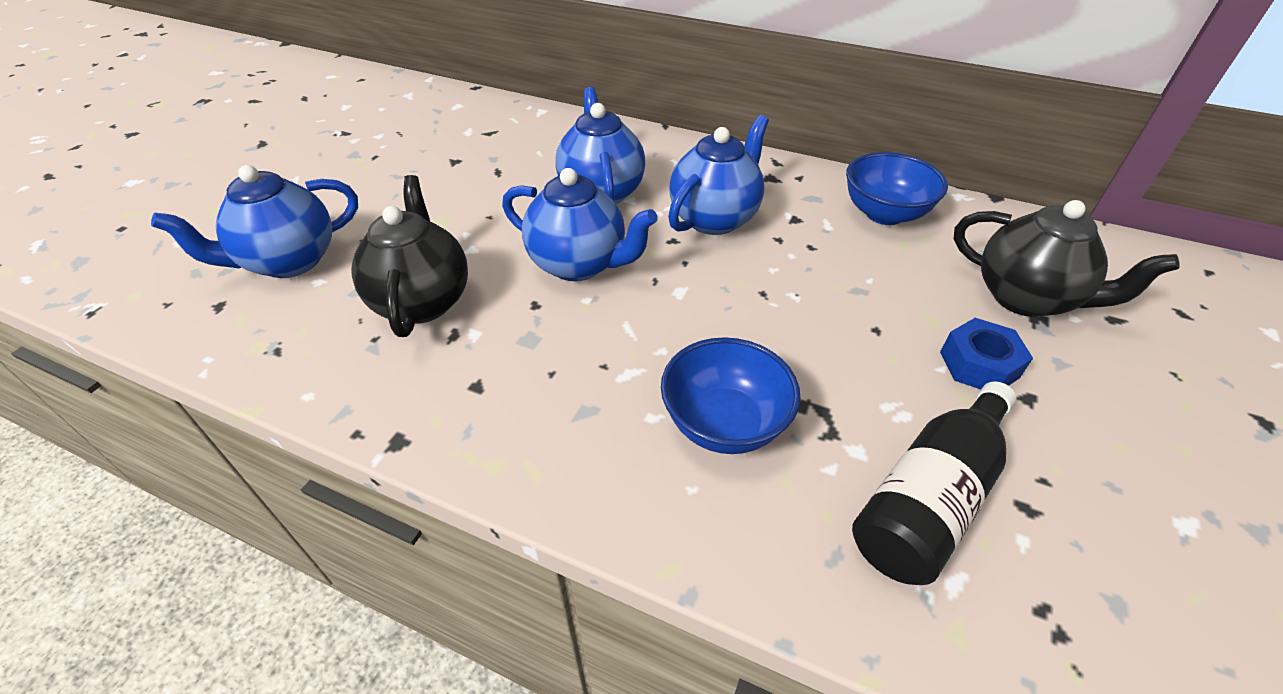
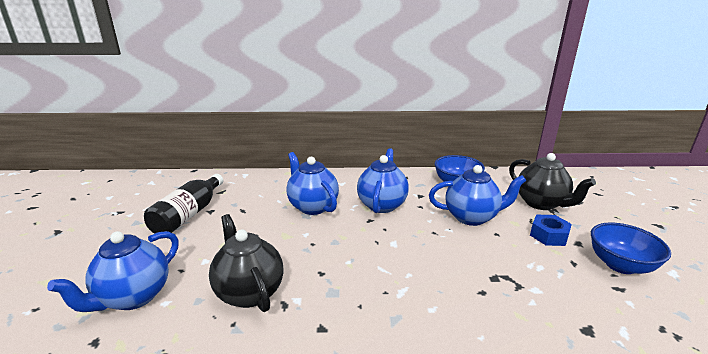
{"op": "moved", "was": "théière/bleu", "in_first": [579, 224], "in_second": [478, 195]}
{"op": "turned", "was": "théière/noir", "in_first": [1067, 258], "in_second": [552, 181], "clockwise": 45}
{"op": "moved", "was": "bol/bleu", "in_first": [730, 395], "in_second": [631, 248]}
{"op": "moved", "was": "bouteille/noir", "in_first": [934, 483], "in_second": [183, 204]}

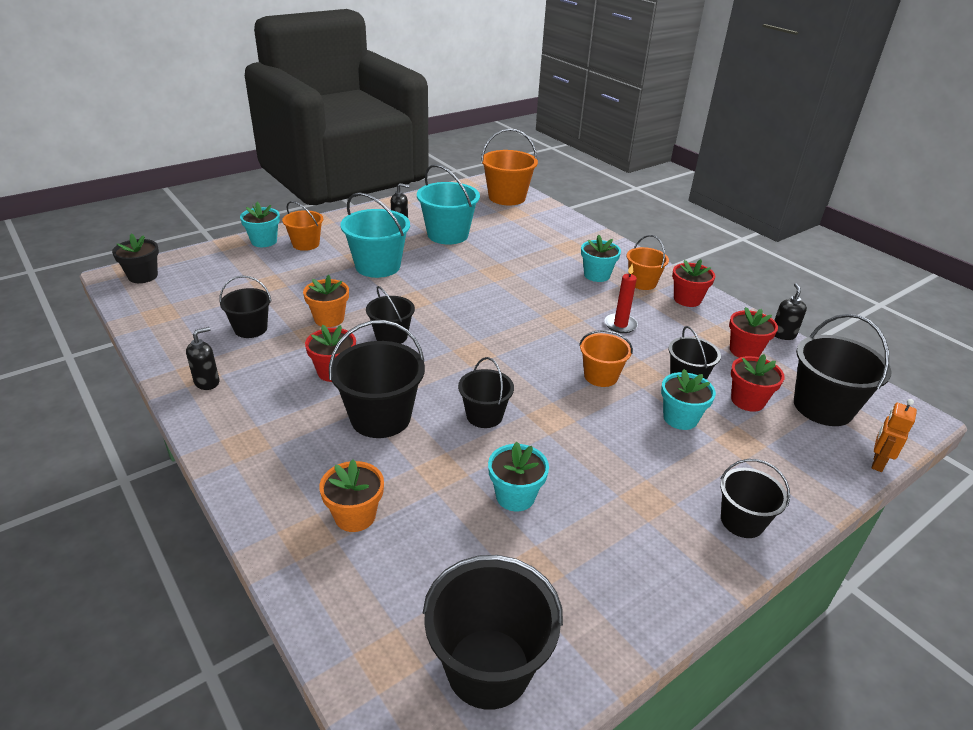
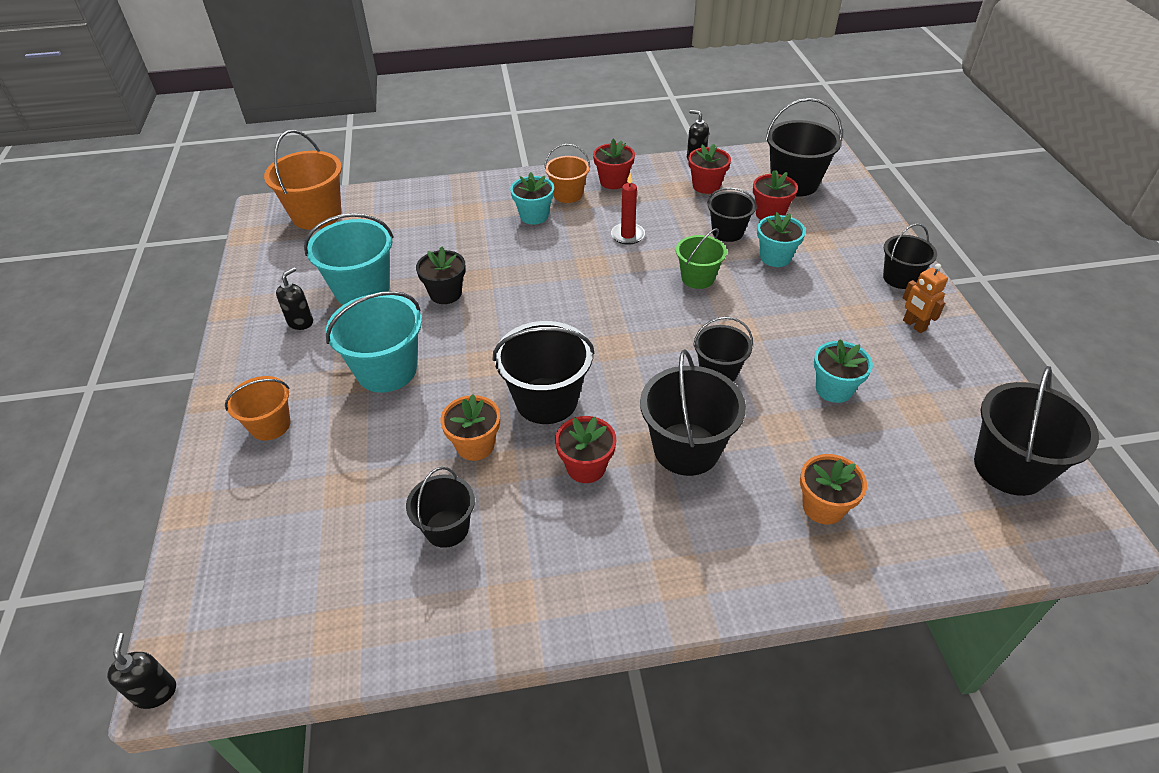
{"op": "removed", "was": "pot de fleurs/turquoise", "in_first": [260, 224]}
{"op": "moved", "was": "pot de fleurs/noir", "in_first": [135, 258], "in_second": [441, 275]}
{"op": "resized", "was": "seau/noir", "in_first": [390, 315], "in_second": [543, 372], "ratio": 1.62}
{"op": "moved", "was": "distributeur de savon/noir", "in_first": [202, 358], "in_second": [141, 671]}
{"op": "recoloured", "was": "seau/orange", "now": "seau/vert", "in_first": [606, 358], "in_second": [701, 258]}
{"op": "moved", "was": "robot/orange", "in_first": [894, 435], "in_second": [925, 298]}

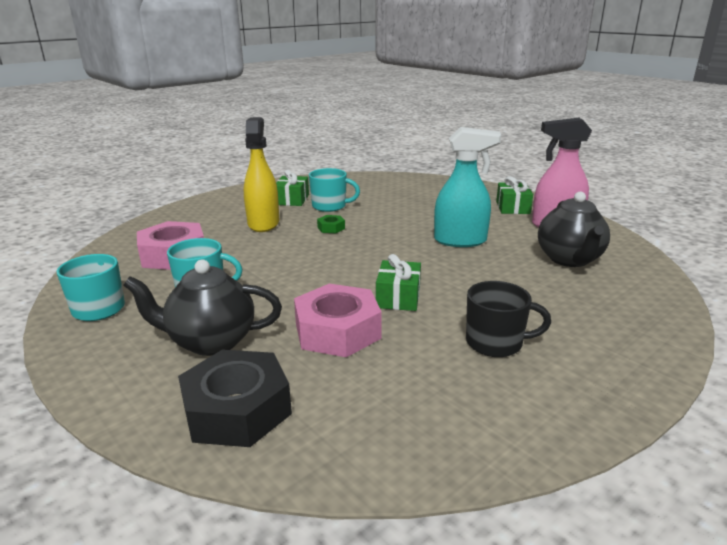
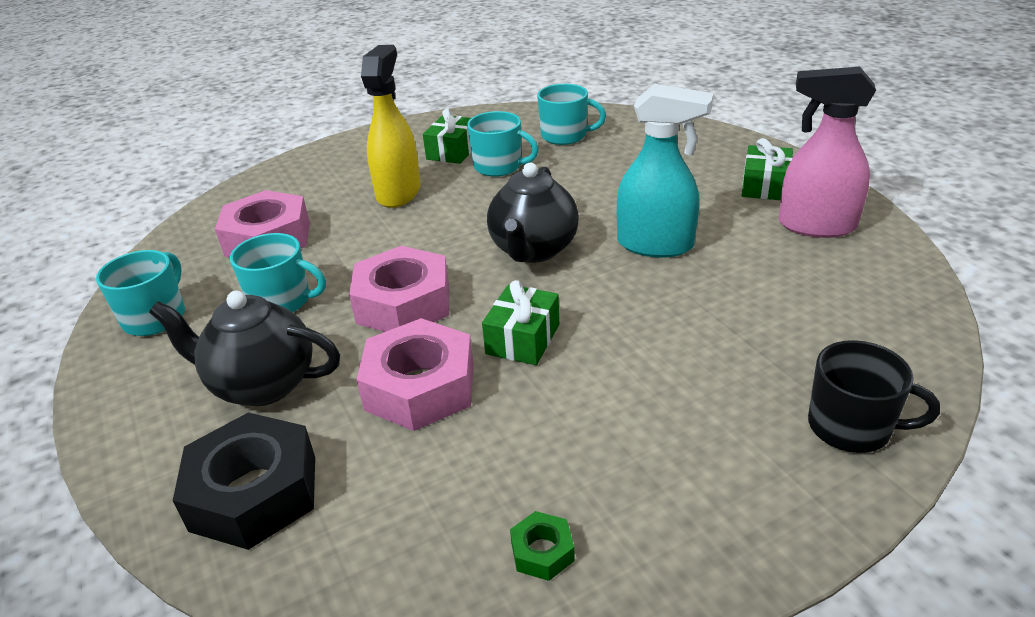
{"op": "moved", "was": "théière/noir", "in_first": [574, 229], "in_second": [533, 213]}
{"op": "moved", "was": "écrou/vert", "in_first": [331, 224], "in_second": [542, 546]}
{"op": "moved", "was": "tasse/noir", "in_first": [508, 319], "in_second": [874, 396]}
{"op": "added", "now": "tasse/turquoise", "in_second": [571, 114]}
{"op": "added", "now": "écrou/rose", "in_second": [399, 289]}

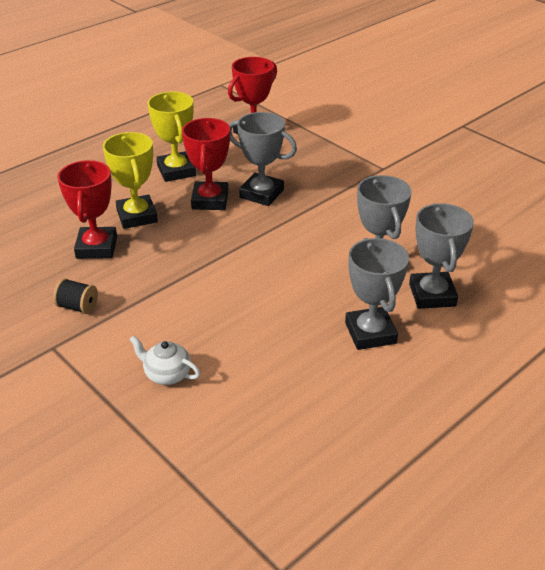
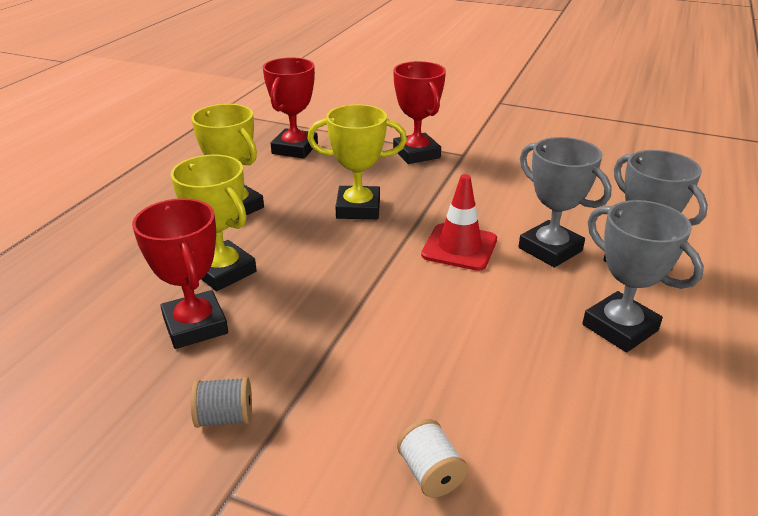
{"op": "recoloured", "was": "trophée/gris", "now": "trophée/jaune", "in_first": [263, 159], "in_second": [357, 161]}
{"op": "moved", "was": "trophée/rouge", "in_first": [206, 164], "in_second": [419, 112]}
{"op": "recoloured", "was": "bobine/noir", "now": "bobine/gris", "in_first": [75, 296], "in_second": [221, 402]}
{"op": "replaced", "was": "théière/blanc", "now": "bobine/blanc", "in_first": [164, 360], "in_second": [432, 458]}
{"op": "added", "now": "cône de chantier/rouge", "in_second": [459, 222]}

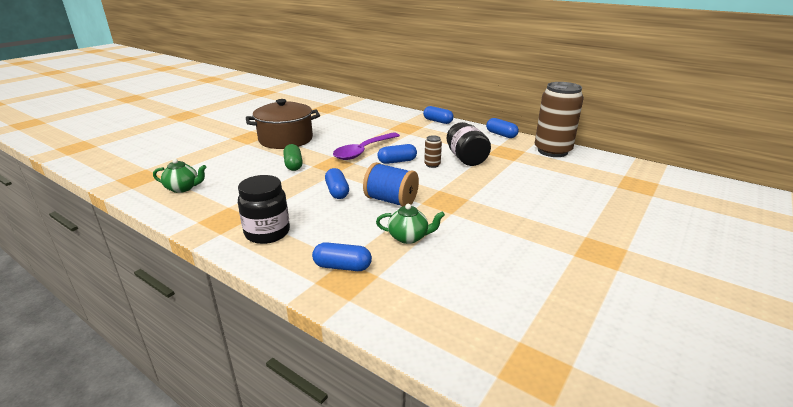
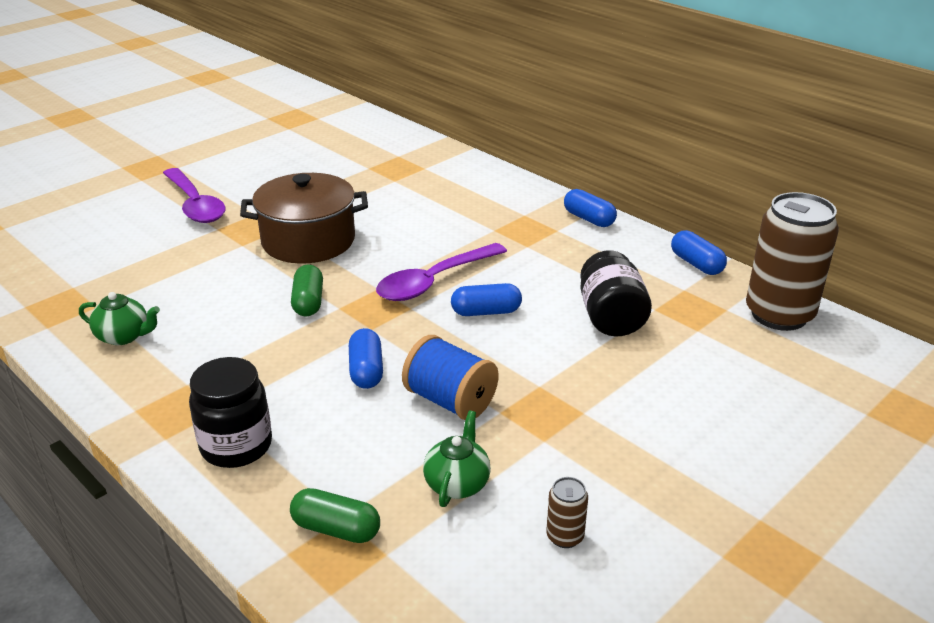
{"op": "moved", "was": "canette/marron", "in_first": [433, 152], "in_second": [567, 512]}
{"op": "turned", "was": "théière/vert", "in_first": [410, 224], "in_second": [457, 459], "clockwise": -90}
{"op": "recoloured", "was": "gélule/bleu", "now": "gélule/vert", "in_first": [342, 256], "in_second": [335, 515]}
{"op": "added", "now": "cuillère/violet", "in_second": [194, 195]}

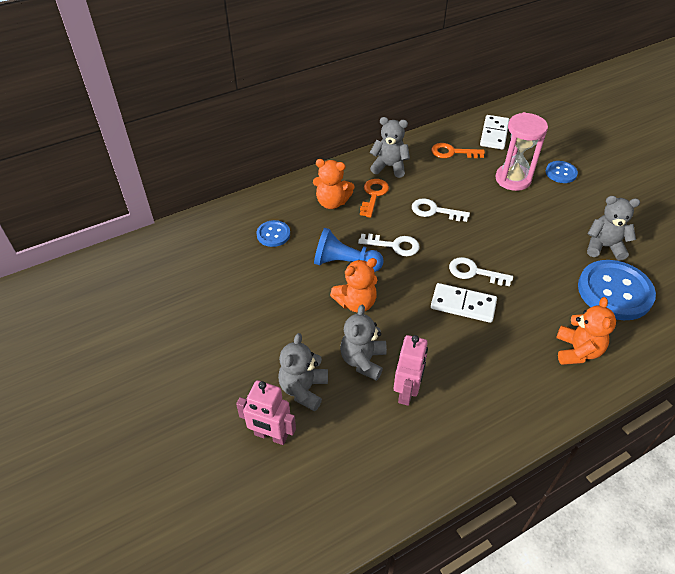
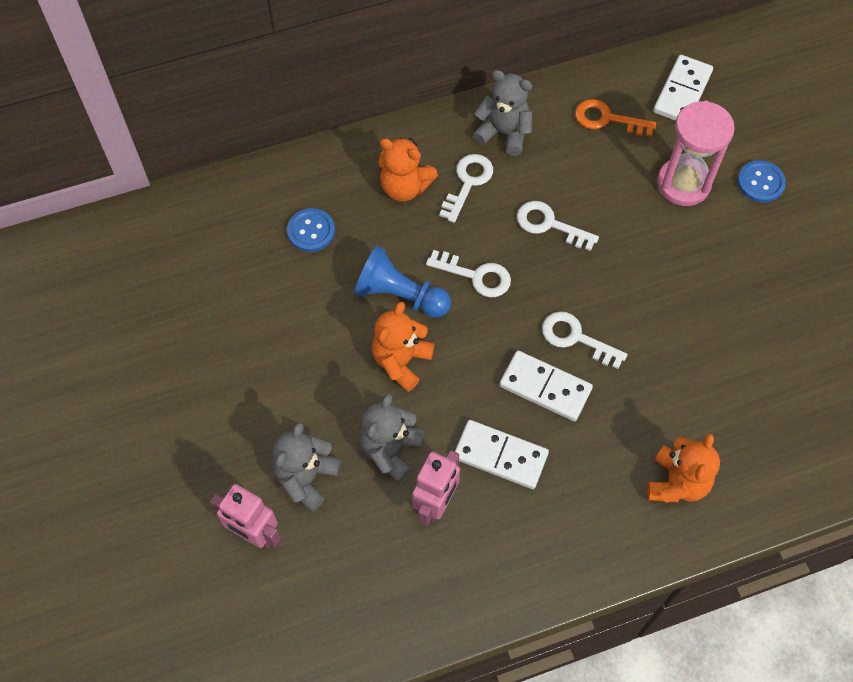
{"op": "recoloured", "was": "clé/orange", "now": "clé/blanc", "in_first": [374, 198], "in_second": [466, 188]}
{"op": "removed", "was": "ours en peluche/gris", "in_first": [613, 228]}
{"op": "turned", "was": "ours en peluche/orange", "in_first": [353, 285], "in_second": [403, 347], "clockwise": 135}
{"op": "removed", "was": "bouton/bleu", "in_first": [617, 290]}
{"op": "added", "now": "domino/blanc", "in_second": [502, 454]}

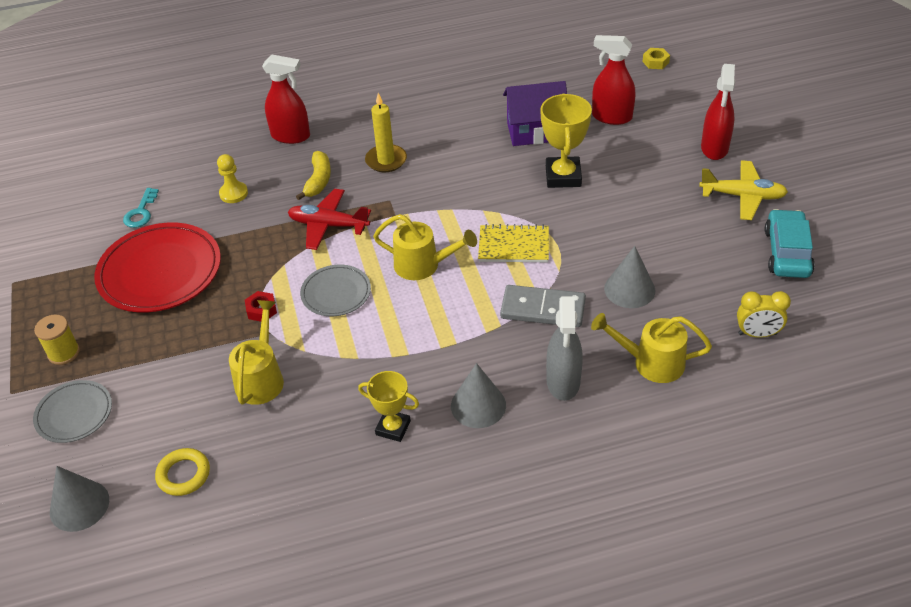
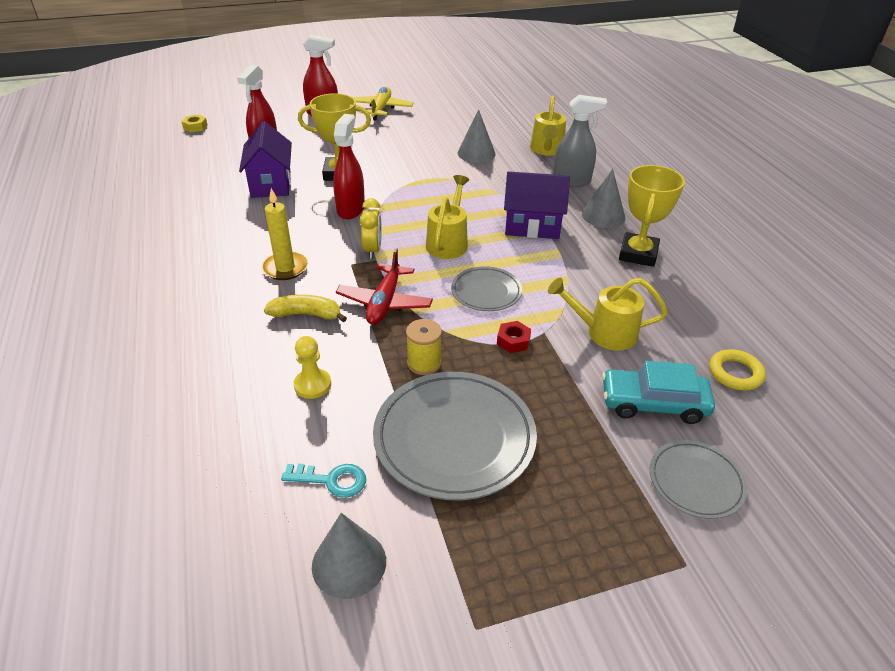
{"op": "moved", "was": "vaporisateur/rouge", "in_first": [286, 99], "in_second": [349, 166]}
{"op": "moved", "was": "voiture/turquoise", "in_first": [790, 243], "in_second": [658, 392]}
{"op": "recoloured", "was": "assiette/rouge", "now": "assiette/gris", "in_first": [157, 267], "in_second": [455, 436]}
{"op": "removed", "was": "carnet/jaune", "in_first": [513, 243]}
{"op": "removed", "was": "domino/gris", "in_first": [543, 306]}
{"op": "moved", "was": "réveil/jaune", "in_first": [764, 314], "in_second": [371, 228]}
{"op": "moved", "was": "bobine/jaune", "in_first": [57, 339], "in_second": [424, 347]}
{"op": "resized", "was": "trophée/jaune", "in_first": [388, 406], "in_second": [652, 216], "ratio": 1.53}
{"op": "moved", "was": "cône/gris", "in_first": [79, 499], "in_second": [349, 556]}
{"op": "added", "now": "maison/violet", "in_second": [537, 205]}

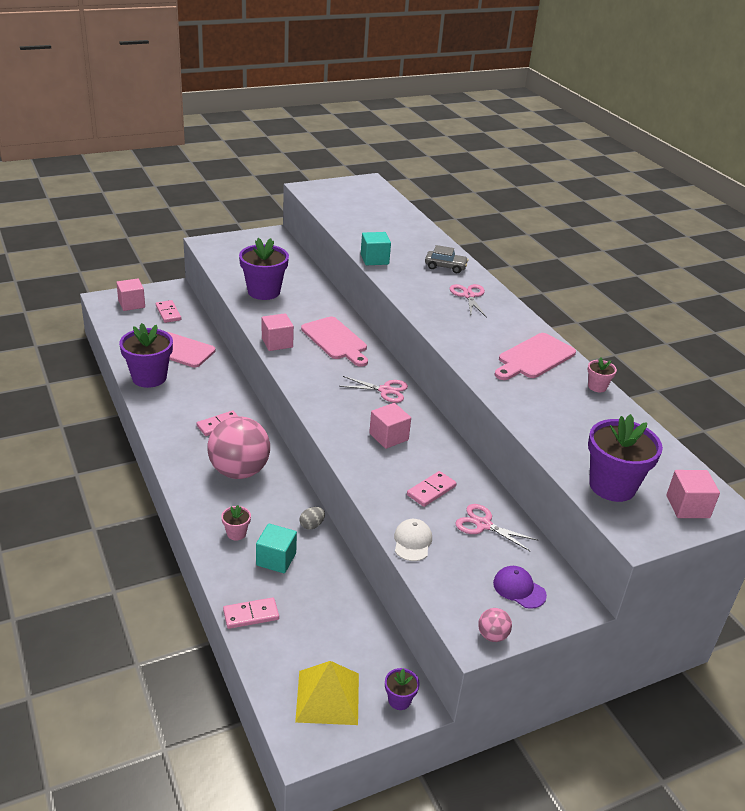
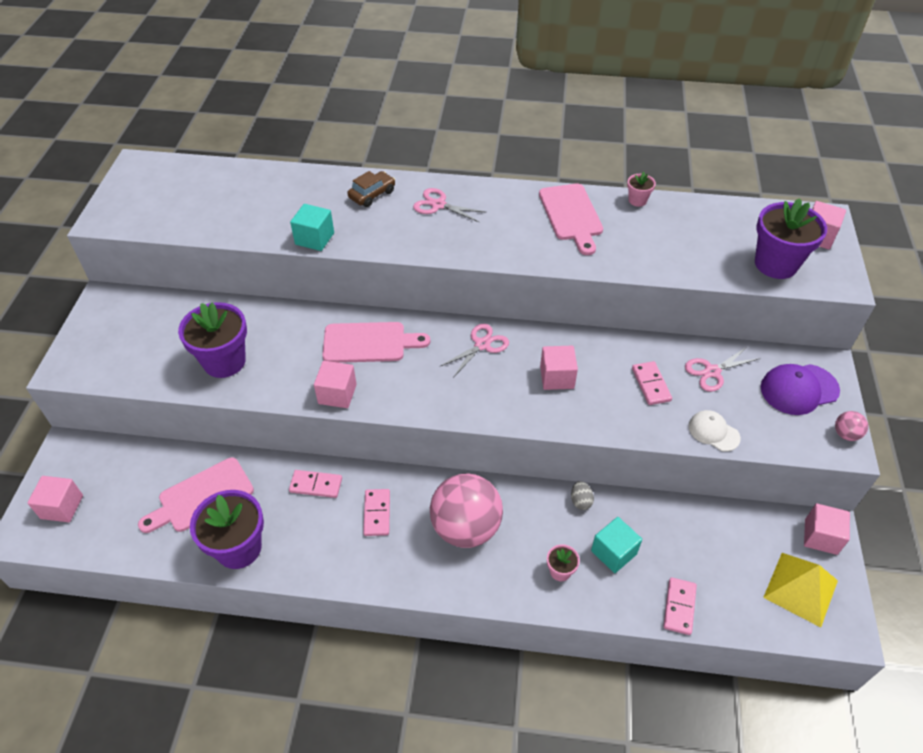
{"op": "recoloured", "was": "voiture/gris", "now": "voiture/marron", "in_first": [446, 259], "in_second": [371, 189]}
{"op": "moved", "was": "domino/rose", "in_first": [168, 311], "in_second": [315, 484]}
{"op": "resized", "was": "casquette/violet", "in_first": [520, 587], "in_second": [800, 389], "ratio": 1.57}
{"op": "replaced", "was": "pot de fleurs/violet", "now": "cube/rose", "in_first": [402, 689], "in_second": [827, 529]}

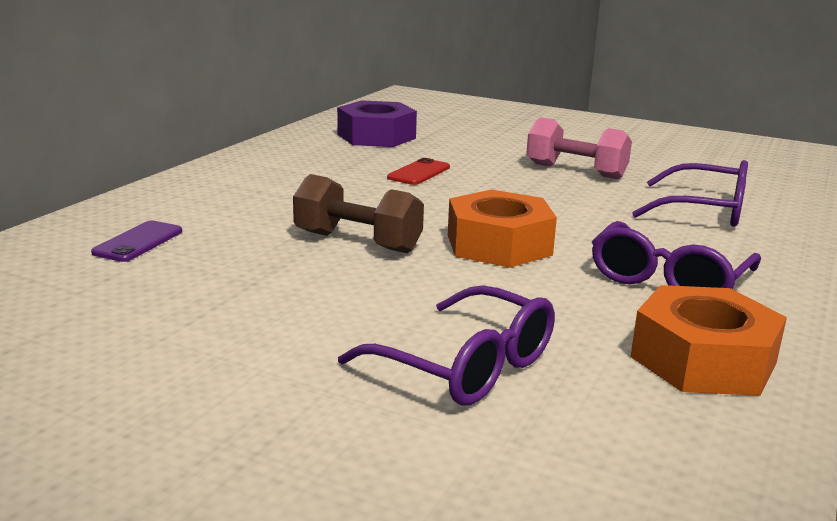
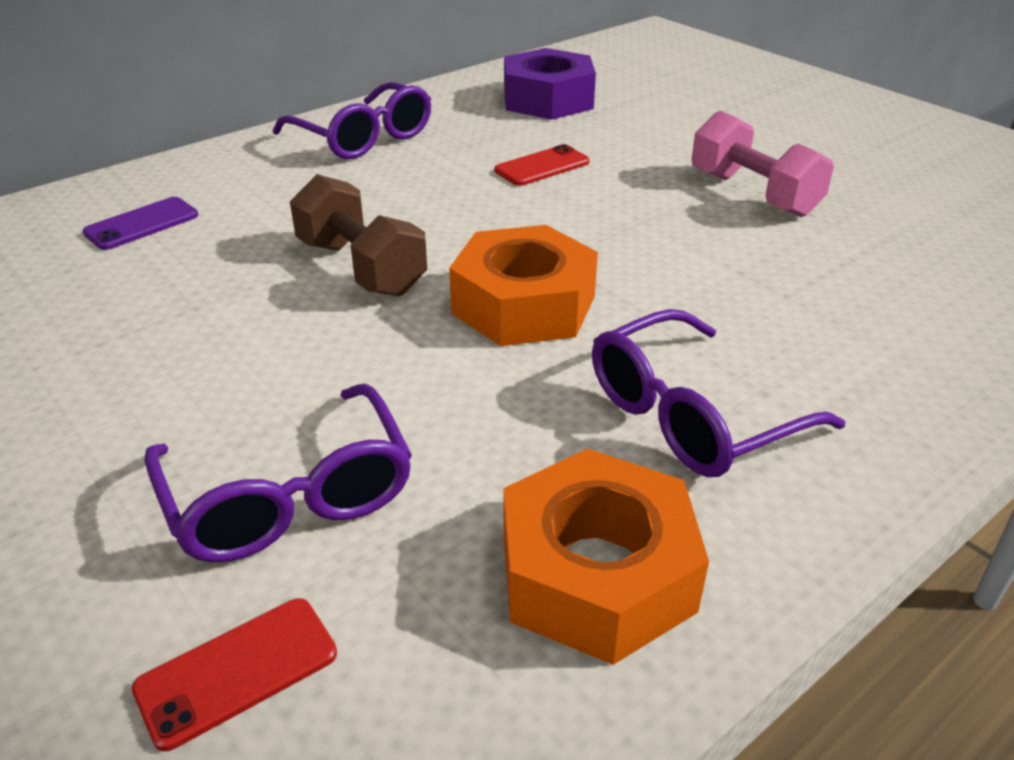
{"op": "moved", "was": "lunettes/violet", "in_first": [690, 193], "in_second": [352, 120]}
{"op": "added", "now": "téléphone/rouge", "in_second": [234, 674]}

